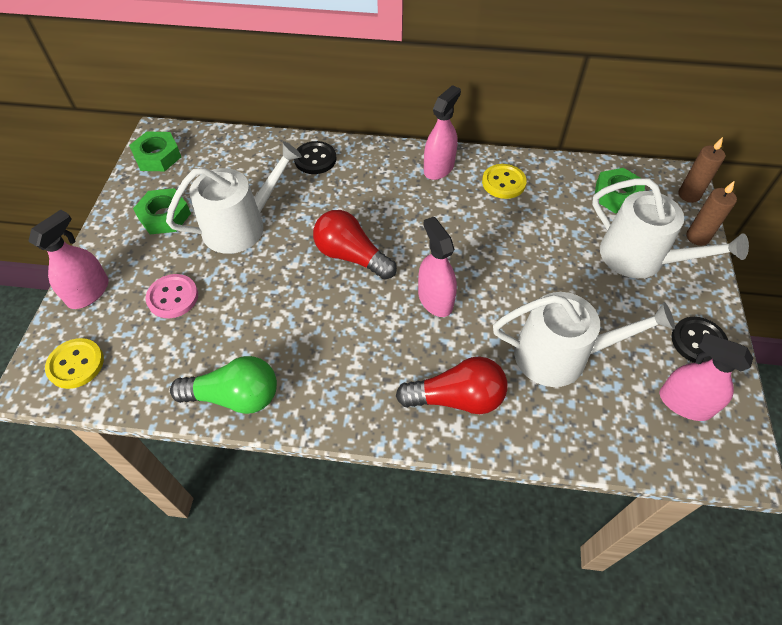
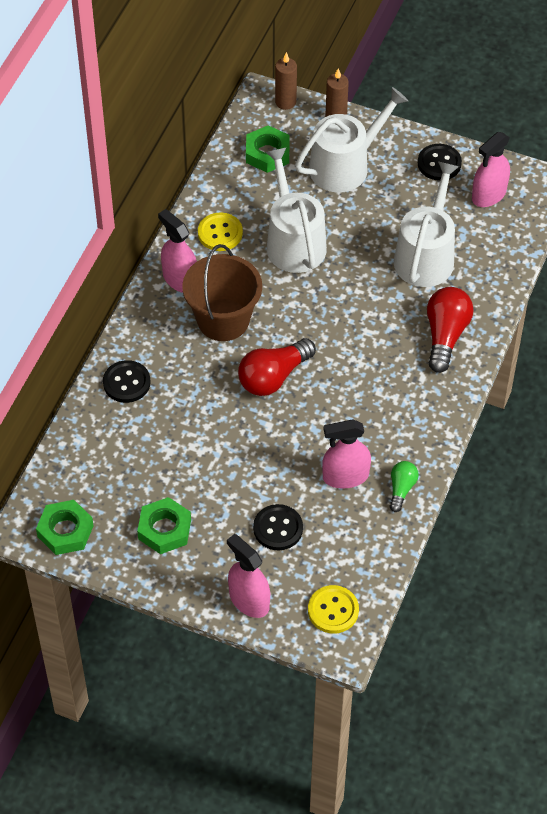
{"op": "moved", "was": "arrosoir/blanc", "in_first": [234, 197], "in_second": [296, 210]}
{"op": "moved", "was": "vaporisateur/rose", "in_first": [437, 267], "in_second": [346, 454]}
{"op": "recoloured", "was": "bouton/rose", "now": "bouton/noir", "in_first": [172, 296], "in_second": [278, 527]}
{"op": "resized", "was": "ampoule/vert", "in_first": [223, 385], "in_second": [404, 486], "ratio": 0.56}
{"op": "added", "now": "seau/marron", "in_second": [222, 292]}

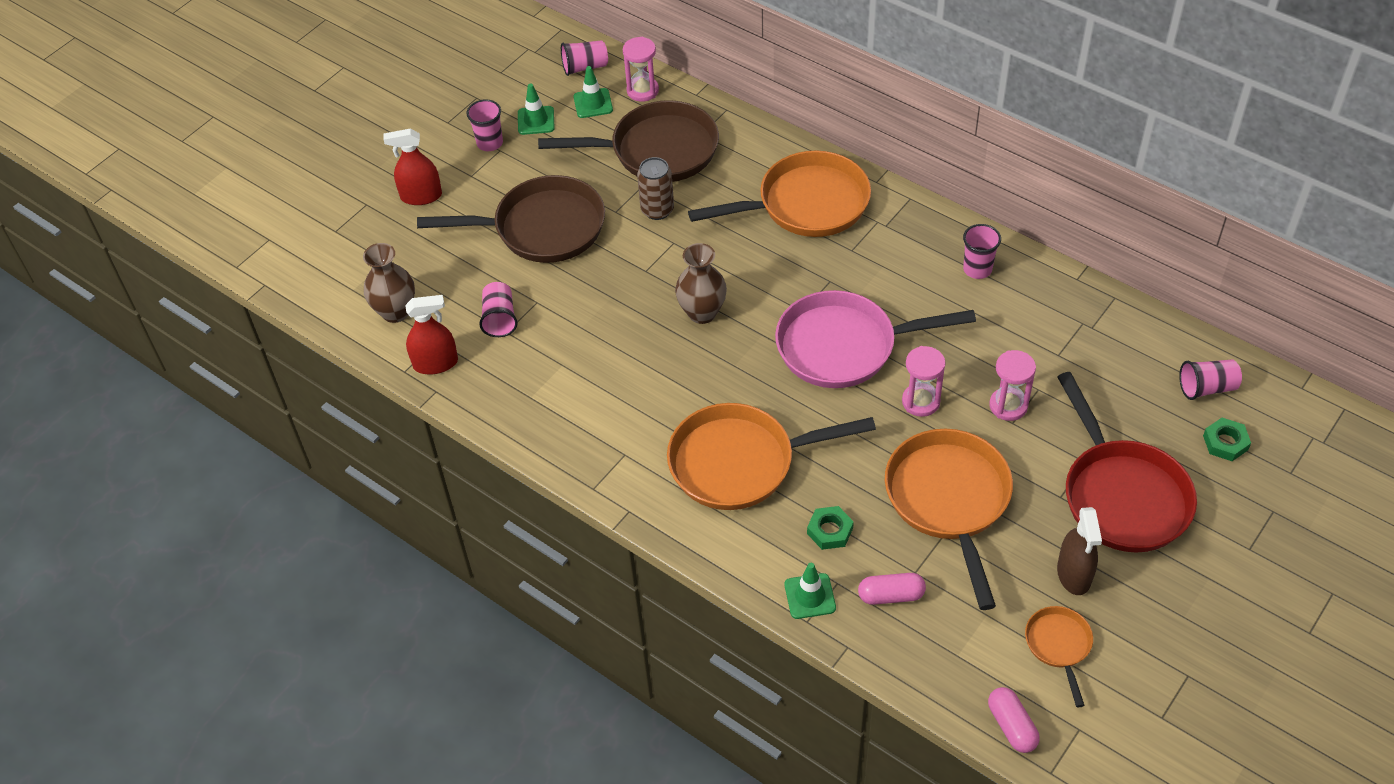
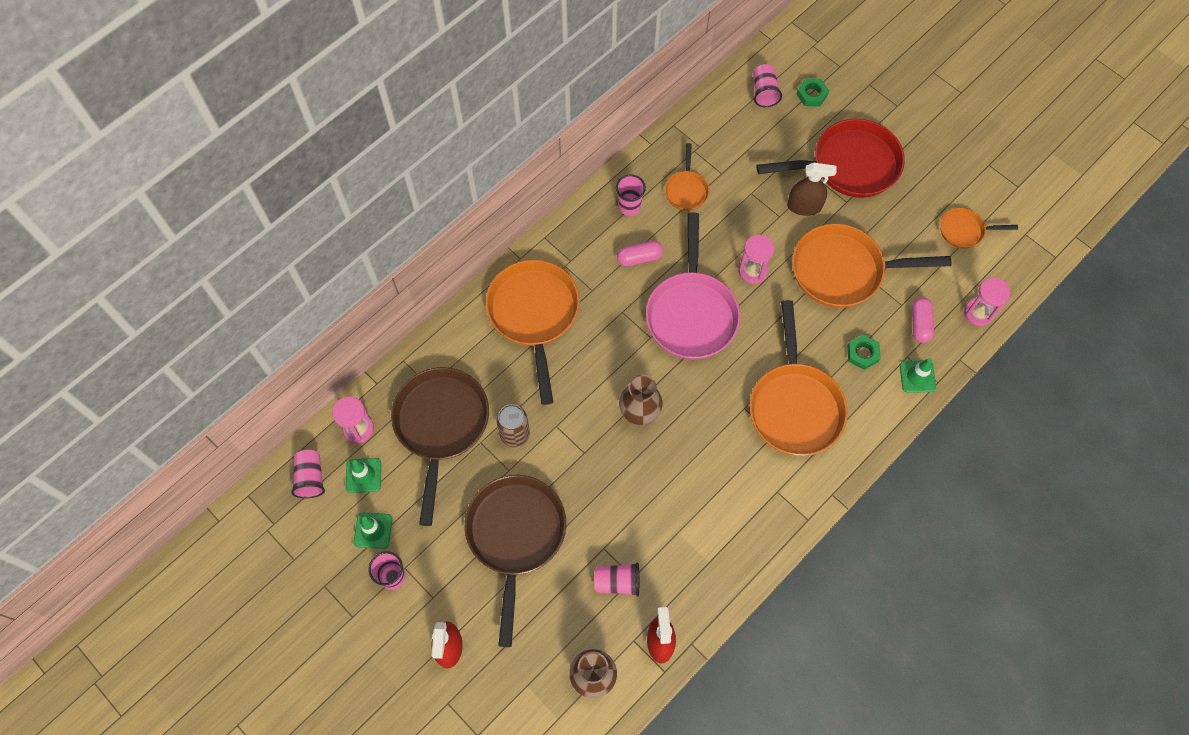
{"op": "moved", "was": "sablier/rose", "in_first": [1012, 385], "in_second": [987, 302]}
{"op": "moved", "was": "vaporisateur/marron", "in_first": [1079, 551], "in_second": [811, 189]}
{"op": "moved", "was": "gélule/rose", "in_first": [1014, 720], "in_second": [640, 253]}
{"op": "added", "now": "poêle/orange", "in_second": [687, 177]}

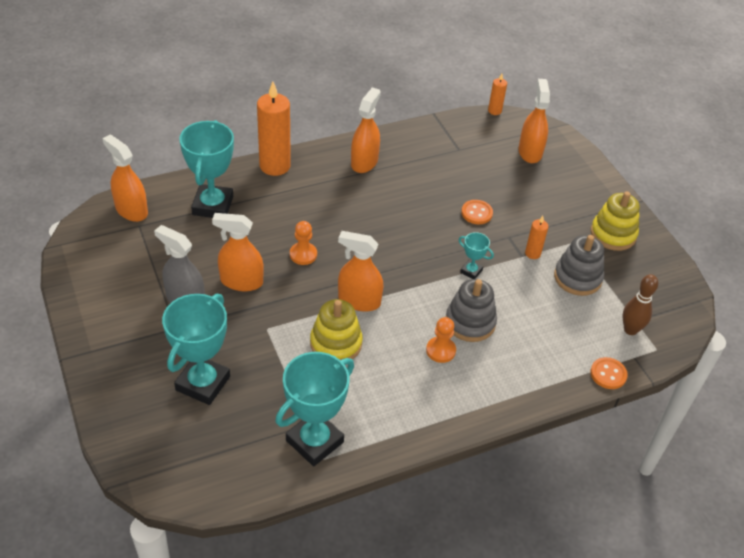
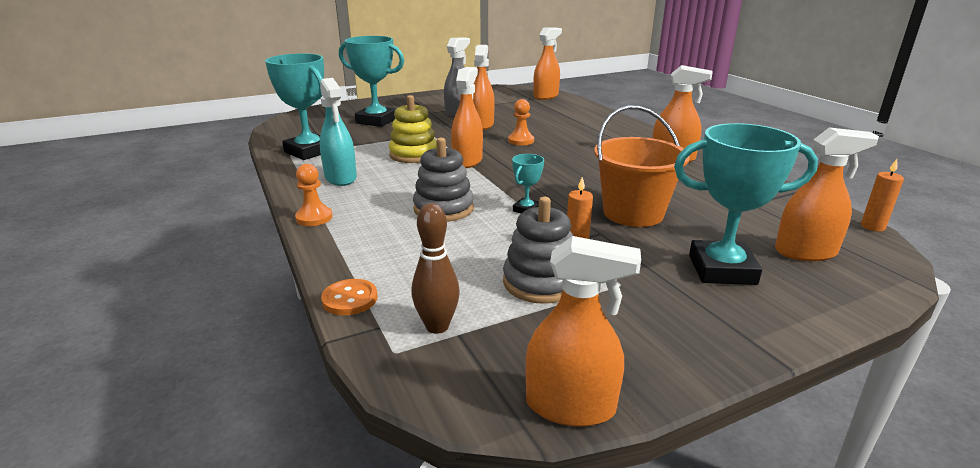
{"op": "removed", "was": "bougie/orange", "in_first": [274, 129]}
{"op": "moved", "was": "trophée/turquoise", "in_first": [206, 169], "in_second": [746, 204]}
{"op": "removed", "was": "jouet à empiler/jaune", "in_first": [615, 221]}
{"op": "replaced", "was": "bouton/orange", "now": "seau/orange", "in_first": [477, 212], "in_second": [642, 166]}
{"op": "moved", "was": "pion/orange", "in_first": [441, 340], "in_second": [313, 195]}
{"op": "added", "now": "vaporisateur/turquoise", "in_second": [338, 132]}
{"op": "added", "now": "vaporisateur/orange", "in_second": [583, 331]}

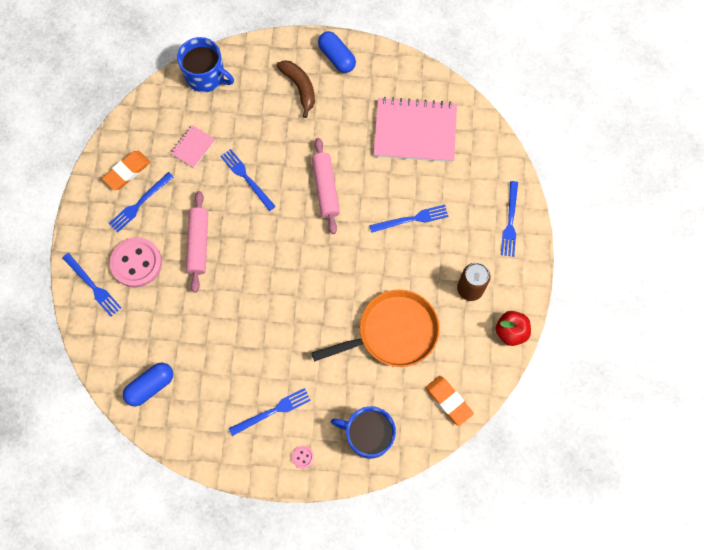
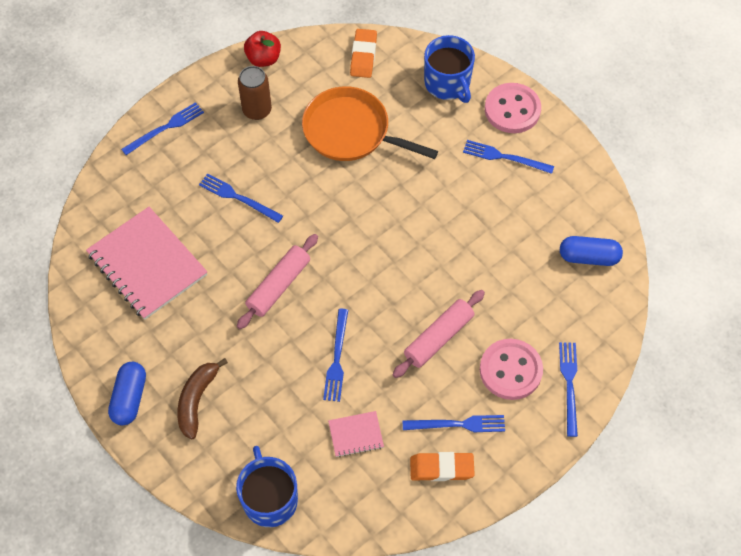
{"op": "resized", "was": "bouton/rose", "in_first": [303, 457], "in_second": [513, 108], "ratio": 2.44}

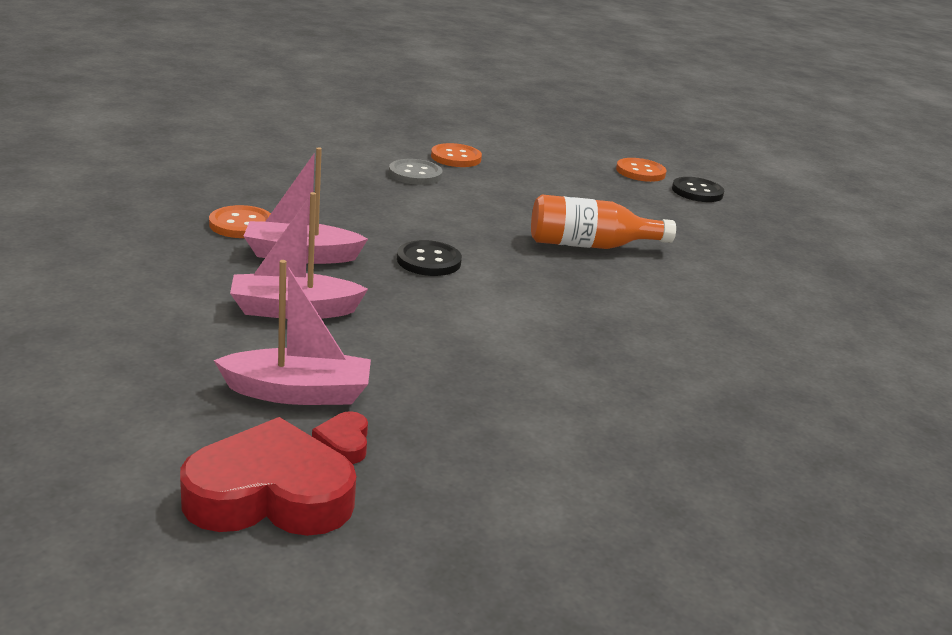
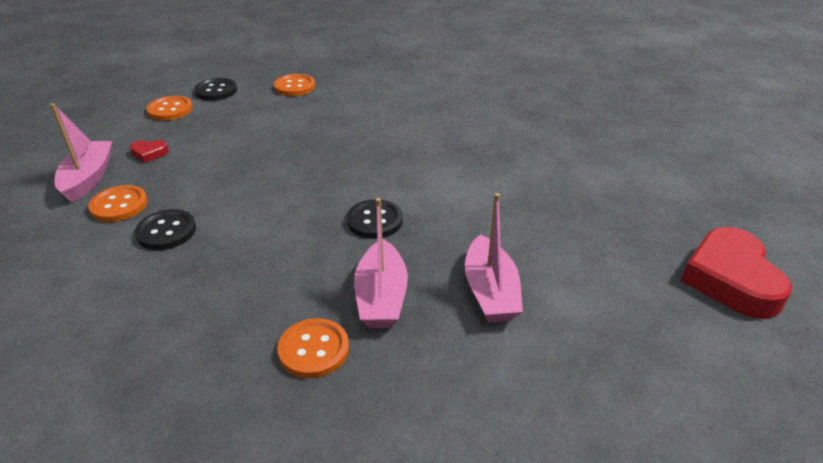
{"op": "recoloured", "was": "bouton/gris", "now": "bouton/noir", "in_first": [416, 172], "in_second": [165, 229]}
{"op": "removed", "was": "bouteille/orange", "in_first": [603, 221]}
{"op": "moved", "was": "bateau/rose", "in_first": [292, 332], "in_second": [81, 153]}
{"op": "moved", "was": "cœur/rouge", "in_first": [340, 437], "in_second": [149, 151]}
{"op": "added", "now": "bouton/orange", "in_second": [294, 85]}

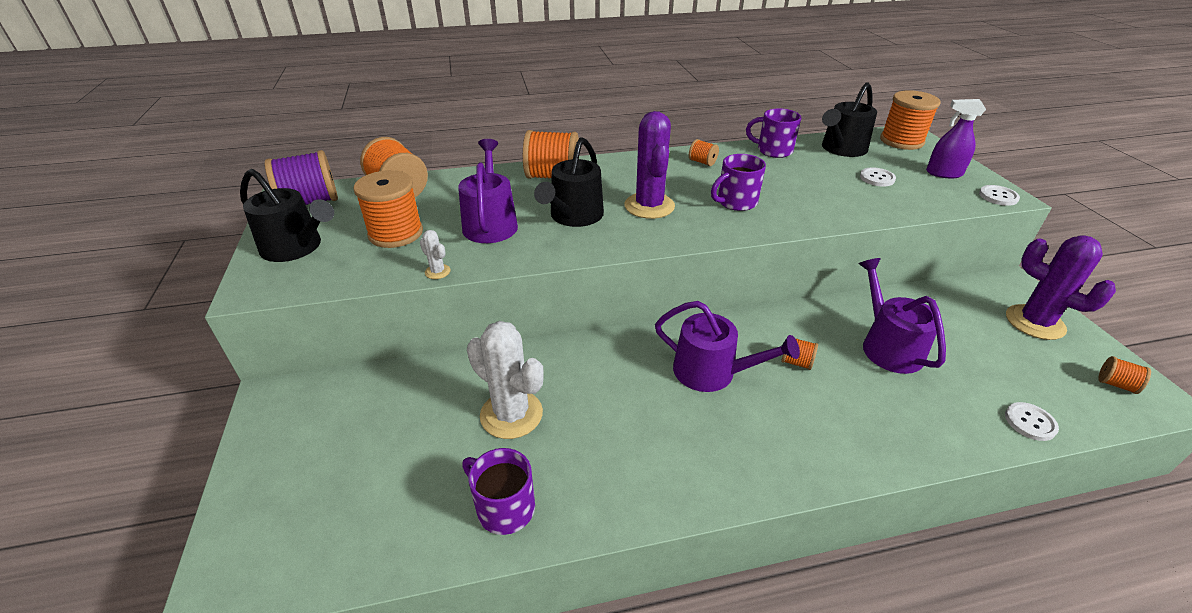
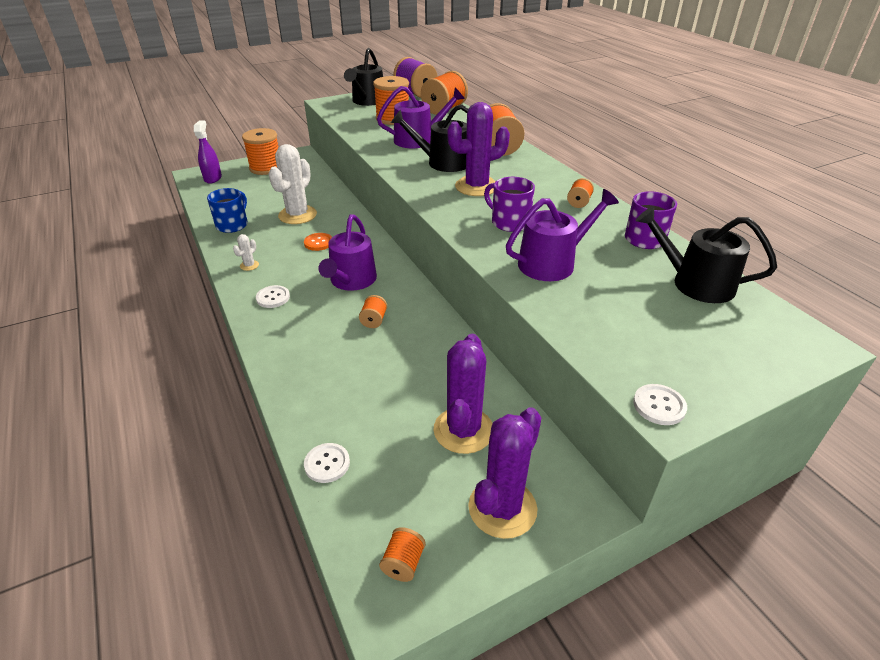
{"op": "moved", "was": "bobine/orange", "in_first": [910, 120], "in_second": [260, 151]}
{"op": "moved", "was": "vaporisateur/violet", "in_first": [956, 139], "in_second": [208, 152]}
{"op": "moved", "was": "bouton/blanc", "in_first": [878, 177], "in_second": [273, 296]}
{"op": "moved", "was": "cactus/blanc", "in_first": [435, 254], "in_second": [246, 252]}
{"op": "moved", "was": "arrosoir/violet", "in_first": [902, 316], "in_second": [562, 235]}
{"op": "recoloured", "was": "tasse/violet", "now": "tasse/bleu", "in_first": [498, 491], "in_second": [227, 210]}
{"op": "added", "now": "bouton/orange", "in_second": [318, 242]}
{"op": "added", "now": "cactus/violet", "in_second": [463, 394]}

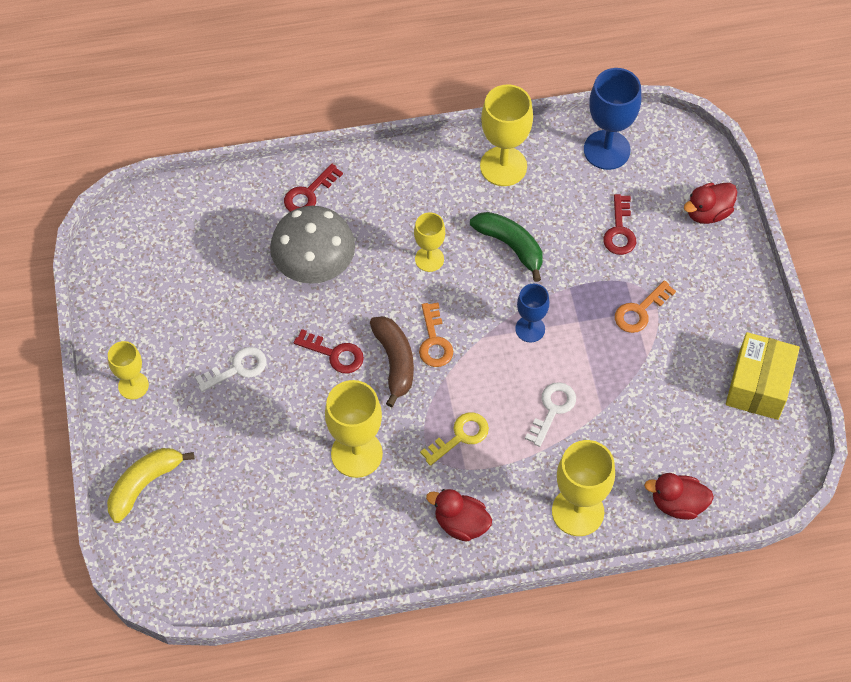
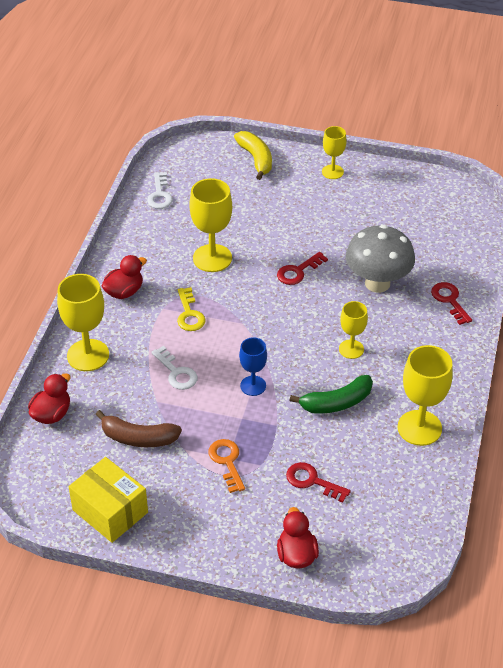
{"op": "removed", "was": "verre à pied/bleu", "in_first": [612, 119]}
{"op": "removed", "was": "clé/orange", "in_first": [436, 335]}
{"op": "moved", "was": "banane/marron", "in_first": [392, 361], "in_second": [138, 428]}
{"op": "moved", "was": "clé/blanc", "in_first": [230, 369], "in_second": [160, 190]}

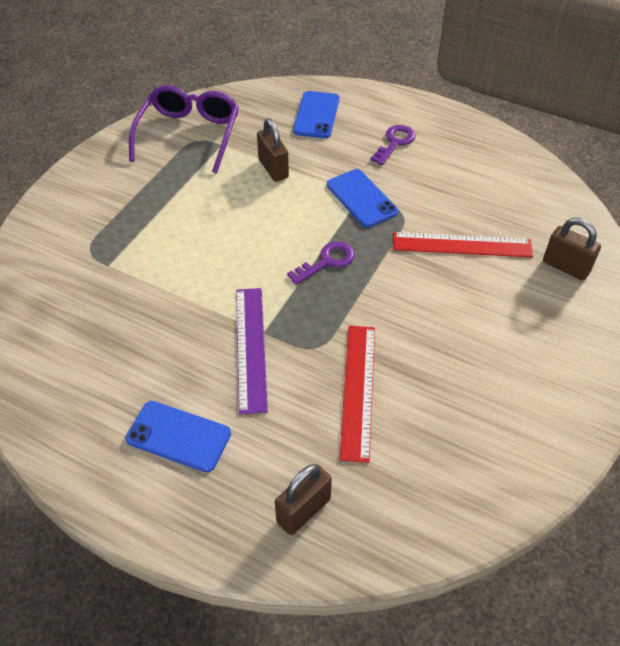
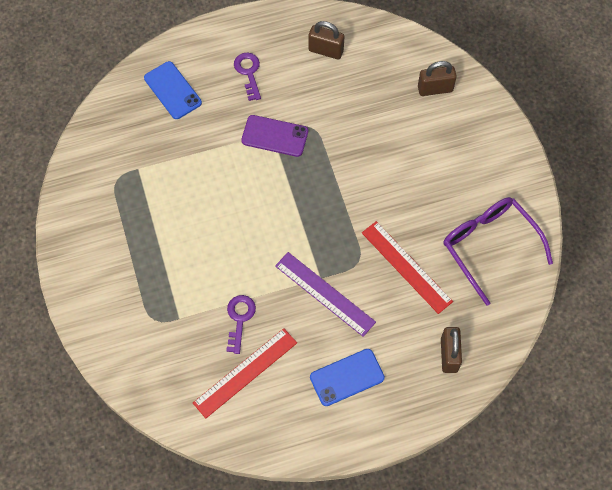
{"op": "moved", "was": "lunettes/violet", "in_first": [184, 129], "in_second": [498, 251]}
{"op": "moved", "was": "cadenas/marron", "in_first": [273, 150], "in_second": [326, 40]}
{"op": "recoloured", "was": "téléphone/bleu", "now": "téléphone/violet", "in_first": [362, 198], "in_second": [274, 136]}
{"op": "moved", "was": "règle/rouge", "in_first": [463, 245], "in_second": [245, 373]}
{"op": "moved", "was": "clé/violet", "in_first": [321, 263], "in_second": [241, 324]}

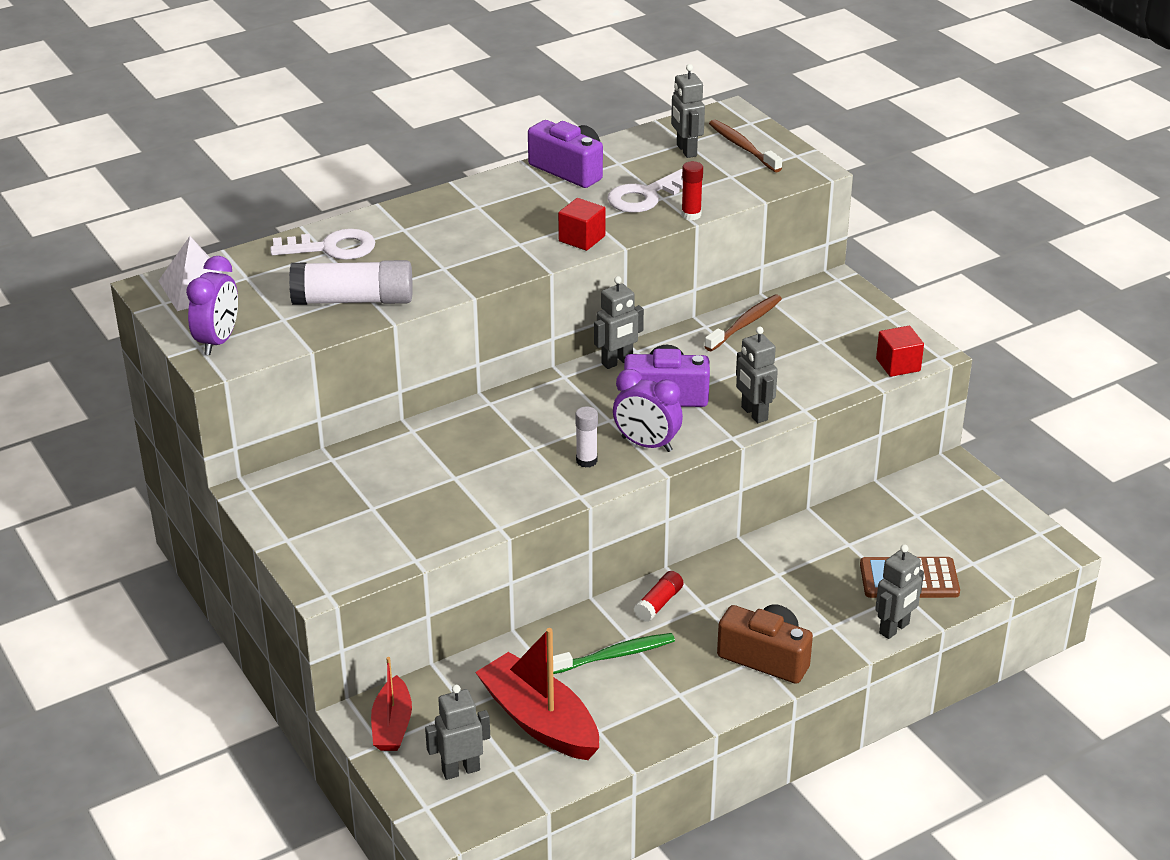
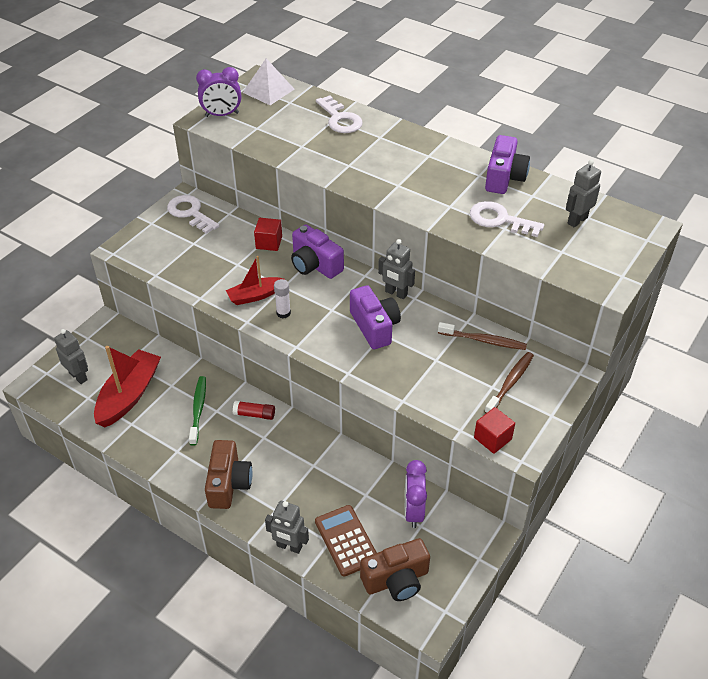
{"op": "moved", "was": "brosse à dents/marron", "in_first": [745, 146], "in_second": [509, 383]}
{"op": "removed", "was": "bâton de colle/rouge", "in_first": [692, 190]}
{"op": "moved", "was": "cube/rouge", "in_first": [581, 224], "in_second": [268, 234]}
{"op": "removed", "was": "bâton de colle/blanc", "in_first": [351, 282]}
{"op": "removed", "was": "robot/gris", "in_first": [757, 375]}
{"op": "moved", "was": "réveil/violet", "in_first": [648, 410], "in_second": [416, 494]}
{"op": "turned", "was": "brosse à dents/vert", "in_first": [614, 653], "in_second": [197, 411], "clockwise": -135}
{"op": "moved", "was": "bateau/rouge", "in_first": [391, 704], "in_second": [255, 280]}
{"op": "added", "now": "clé/blanc", "in_second": [193, 214]}
{"op": "added", "now": "appareil photo/violet", "in_second": [317, 251]}
{"op": "added", "now": "appareil photo/marron", "in_second": [395, 569]}

